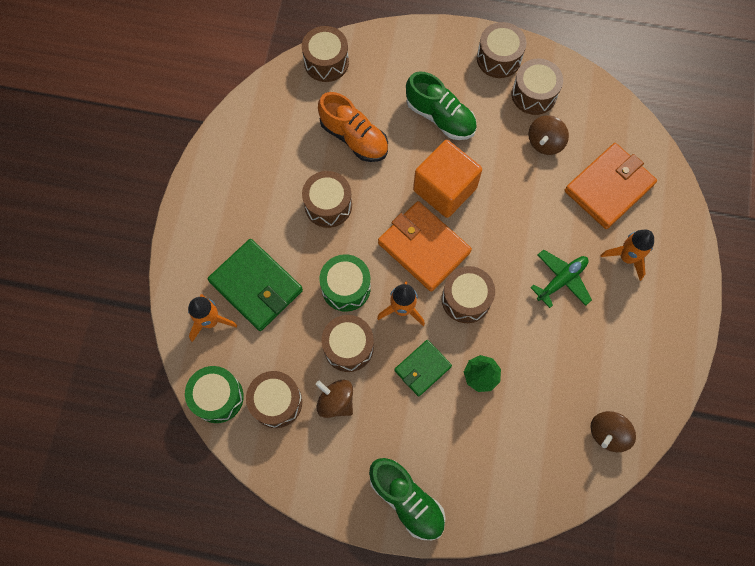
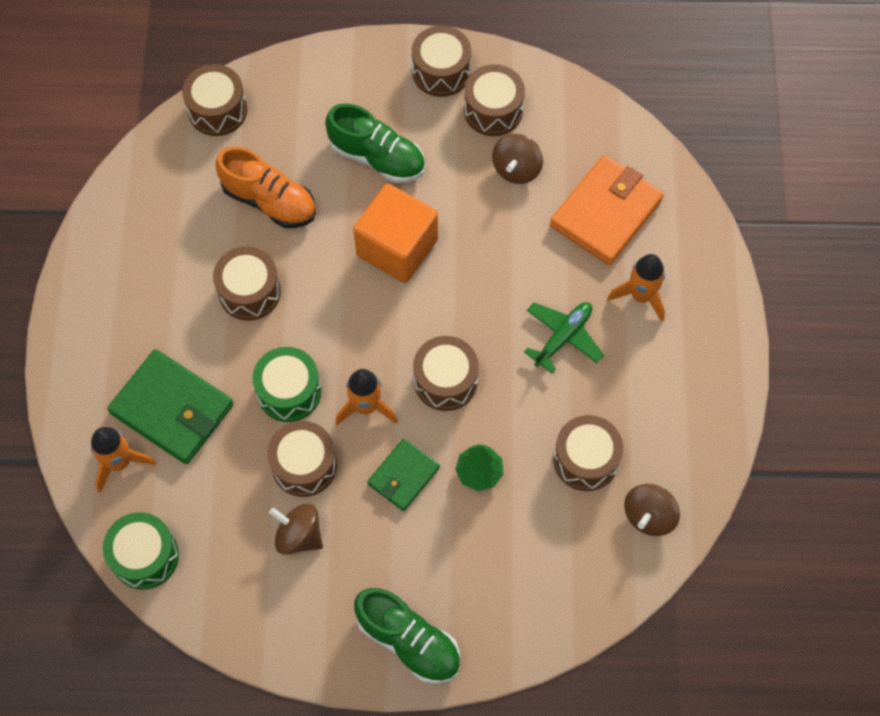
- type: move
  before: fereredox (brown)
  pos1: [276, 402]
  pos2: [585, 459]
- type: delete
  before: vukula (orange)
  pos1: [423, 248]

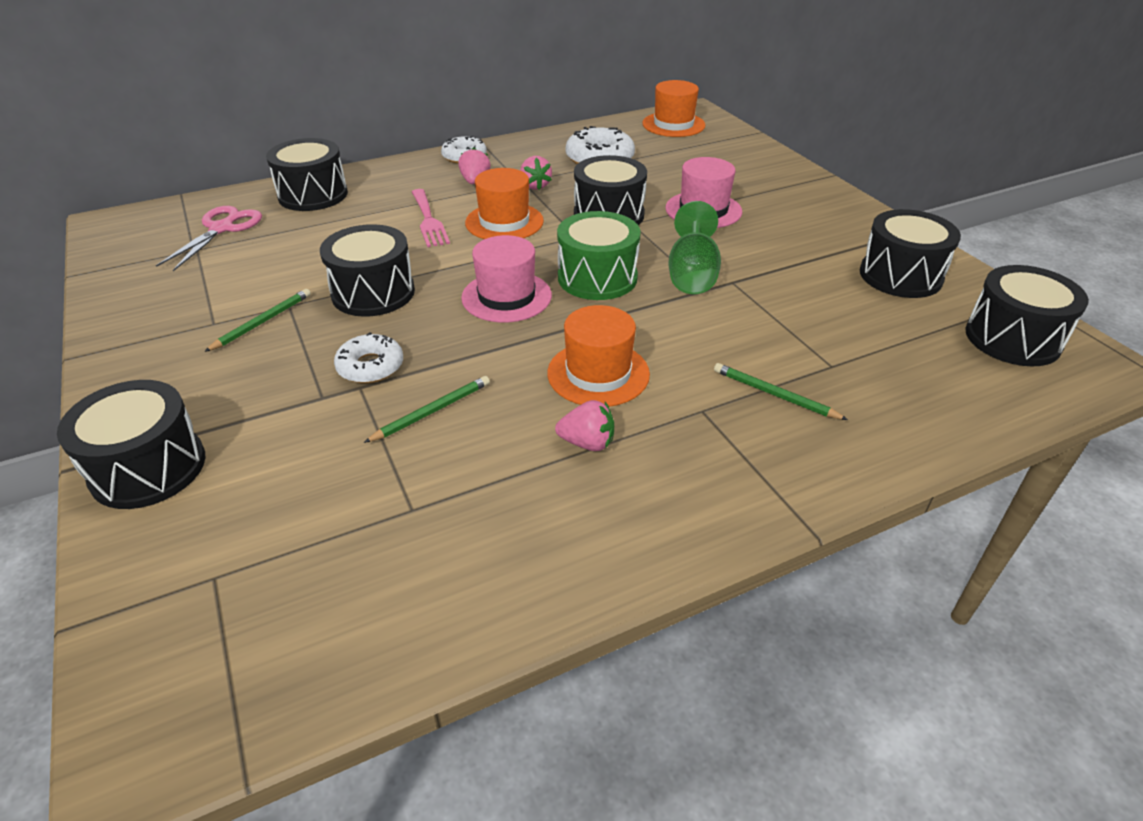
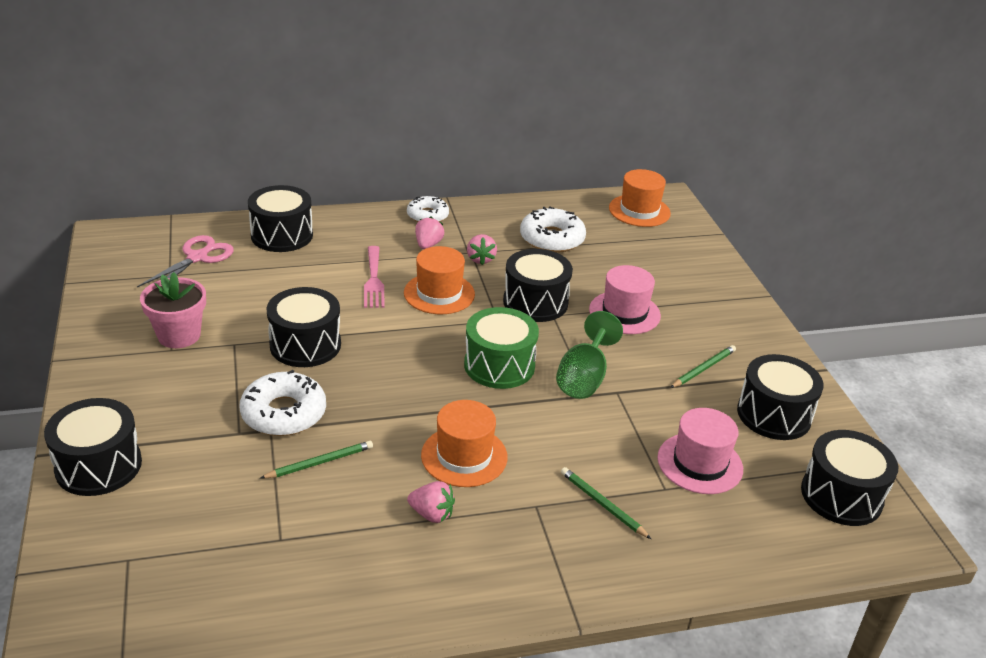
- type: insert
  after: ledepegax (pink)
  pos2: [179, 335]
- type: resize
  before: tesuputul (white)
  pos1: [370, 366]
  pos2: [284, 413]
  scale: 1.52
- type: move
  before: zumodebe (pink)
  pos1: [506, 296]
  pos2: [700, 463]
- type: move
  before: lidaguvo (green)
  pos1: [262, 322]
  pos2: [703, 368]

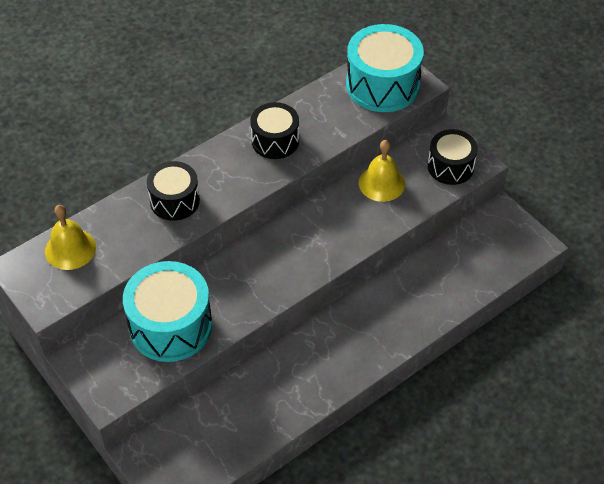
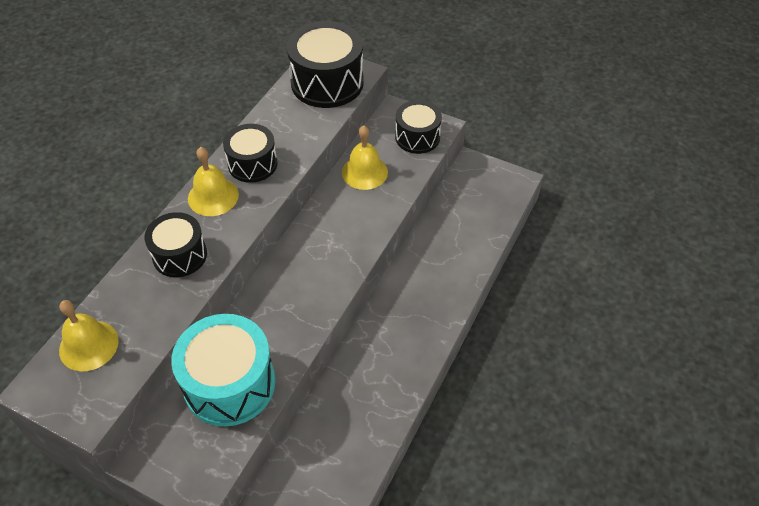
- type: insert
  after: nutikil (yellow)
  pos2: [213, 196]
- type: recolor
  before: fereredox (turquoise)
  after: fereredox (black)
  pos1: [382, 85]
  pos2: [327, 82]

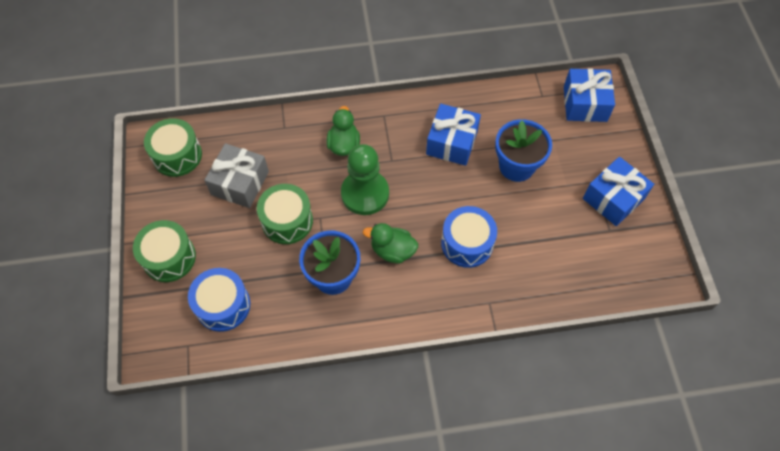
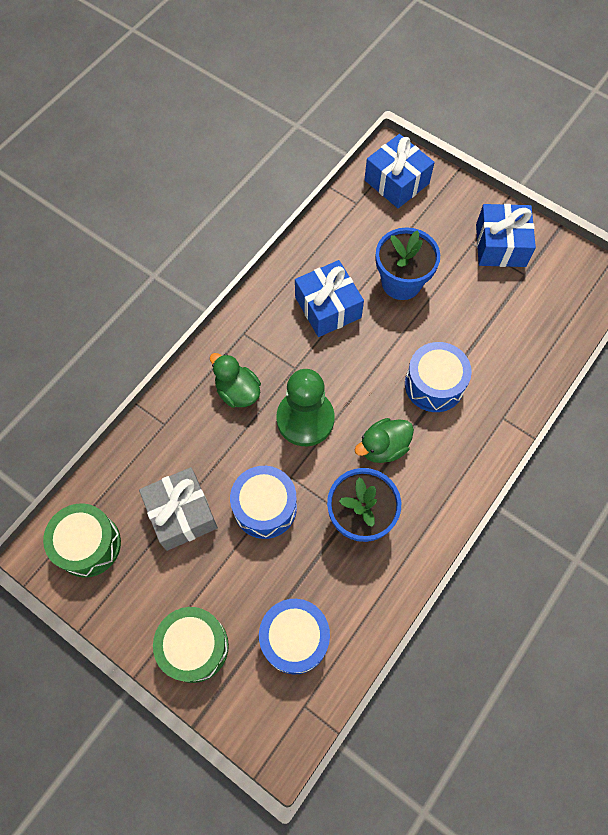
- type: recolor
  before: fereredox (green)
  after: fereredox (blue)
  pos1: [287, 221]
  pos2: [265, 507]

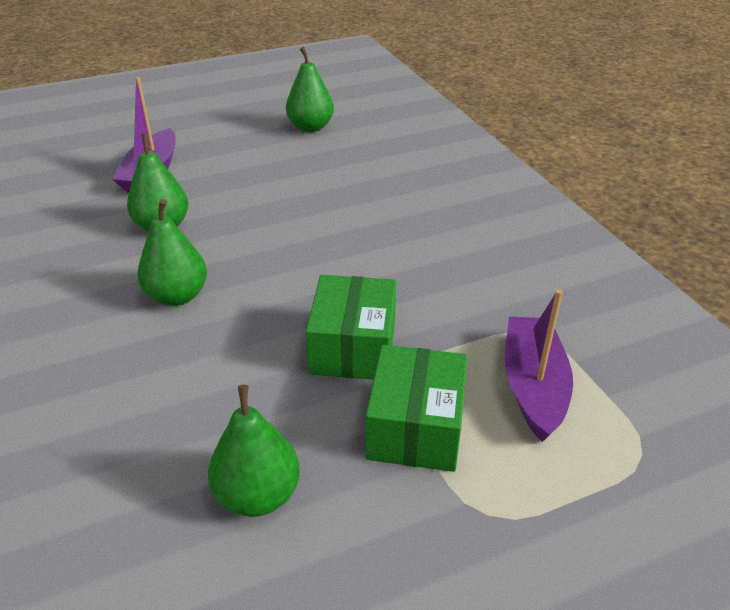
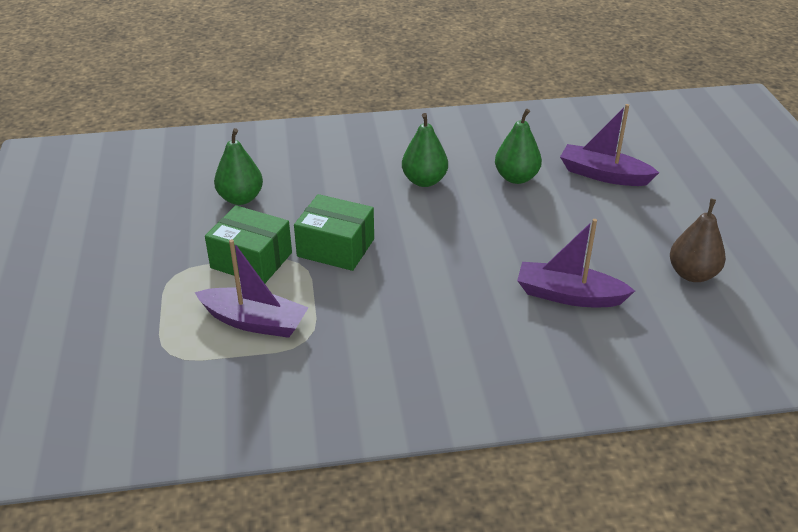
- type: insert
  after: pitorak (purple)
  pos2: [568, 295]
- type: recolor
  before: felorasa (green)
  after: felorasa (brown)
  pos1: [310, 127]
  pos2: [692, 274]

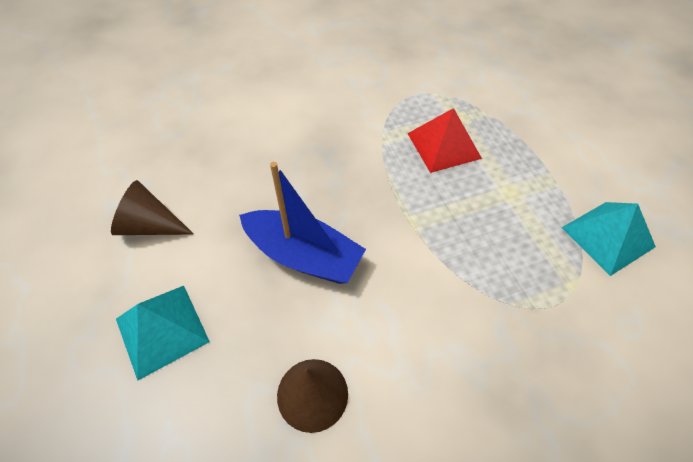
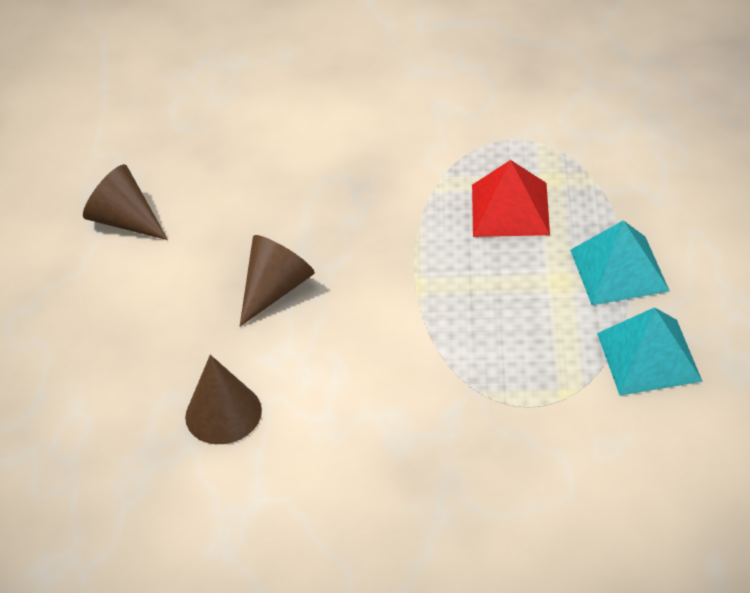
- type: replace
  before: pitorak (blue)
  after: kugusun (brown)
  pos1: [303, 256]
  pos2: [275, 289]
- type: move
  before: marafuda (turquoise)
  pos1: [161, 330]
  pos2: [618, 270]

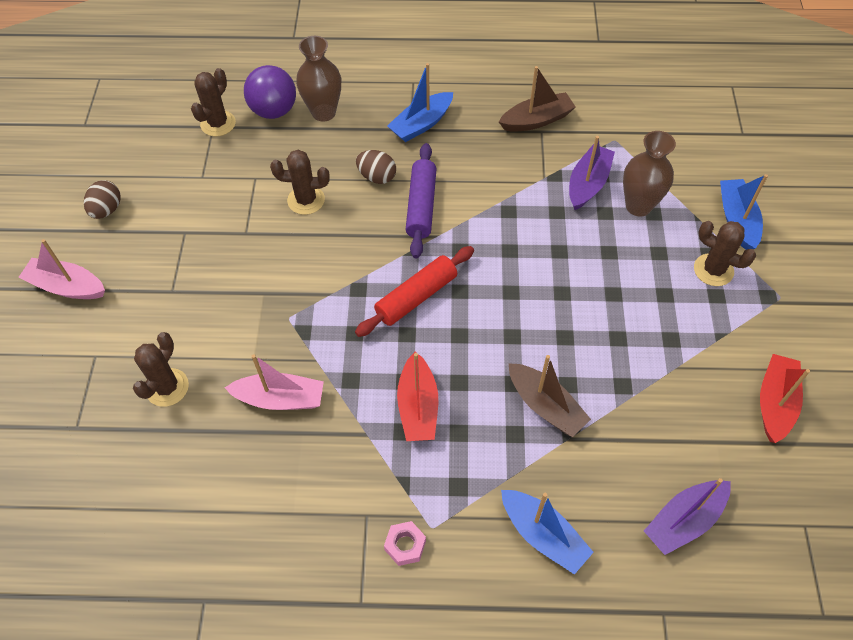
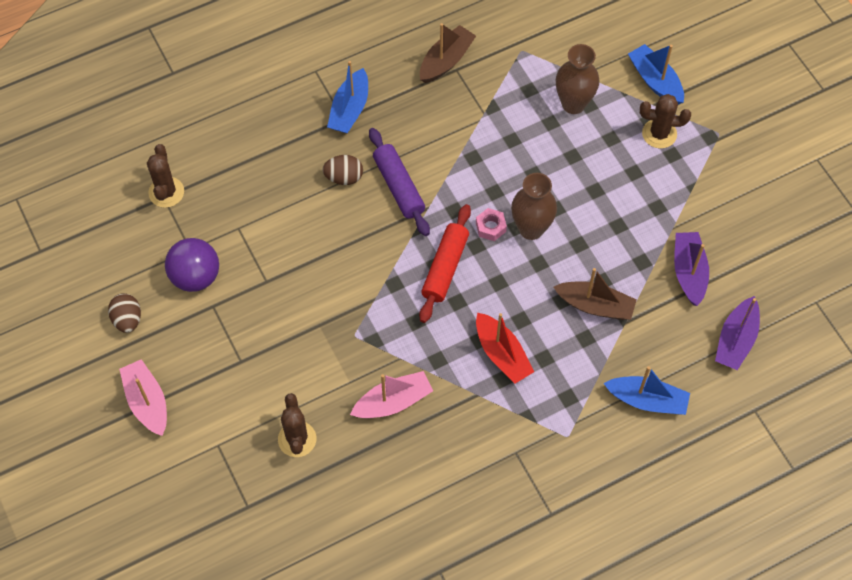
- type: rotate
  before: pitorak (pink)
  pos1: [67, 287]
  pos2: [147, 402]
  turn: 75
- type: move
  before: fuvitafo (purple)
  pos1: [274, 111]
  pos2: [195, 276]
- type: move
  before: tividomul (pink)
  pos1: [405, 545]
  pos2: [490, 227]
- type: move
  before: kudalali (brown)
  pos1: [323, 112]
  pos2: [531, 229]
- type: move
  before: pitorak (purple)
  pos1: [588, 184]
  pos2: [689, 272]
- type: delete
  before: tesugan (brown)
  pos1: [306, 200]
- type: delete
  before: pitorak (red)
  pos1: [775, 403]

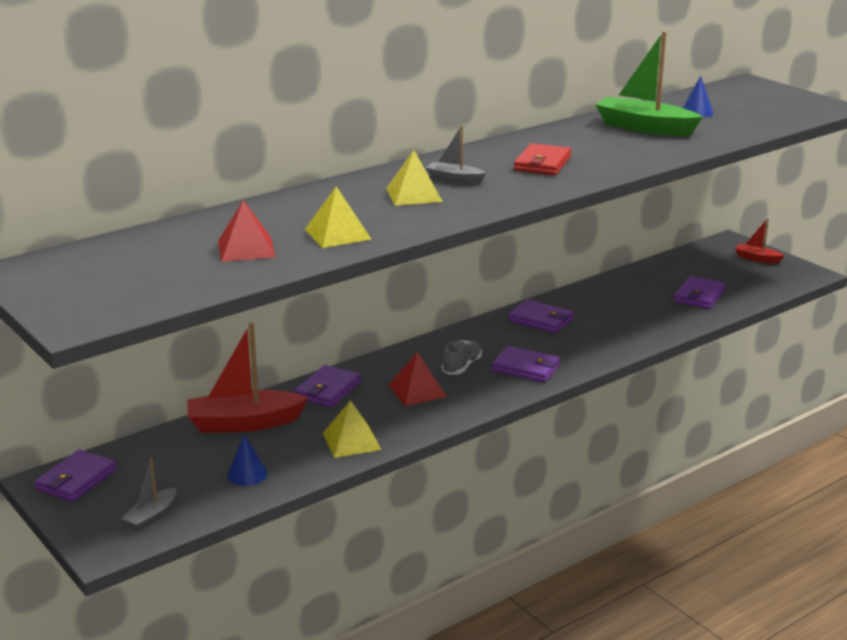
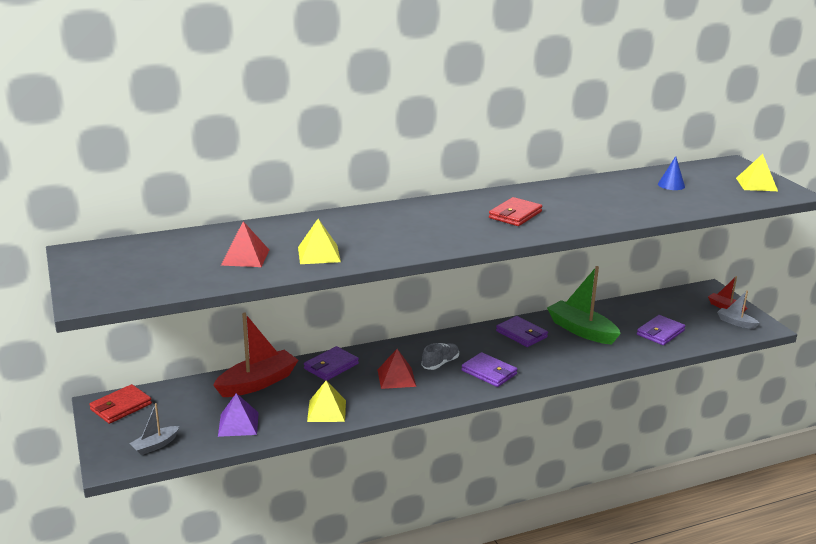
- type: recolor
  before: vukula (purple)
  after: vukula (red)
  pos1: [76, 480]
  pos2: [121, 407]
- type: rotate
  before: pitorak (red)
  pos1: [244, 423]
  pos2: [258, 383]
  turn: 135
- type: replace
  before: kugusun (blue)
  after: marafuda (purple)
  pos1: [247, 474]
  pos2: [238, 424]
- type: move
  before: pitorak (green)
  pos1: [644, 128]
  pos2: [581, 330]
- type: move
  before: pitorak (grey)
  pos1: [454, 179]
  pos2: [736, 322]
- type: move
  before: marafuda (yellow)
  pos1: [414, 195]
  pos2: [756, 184]

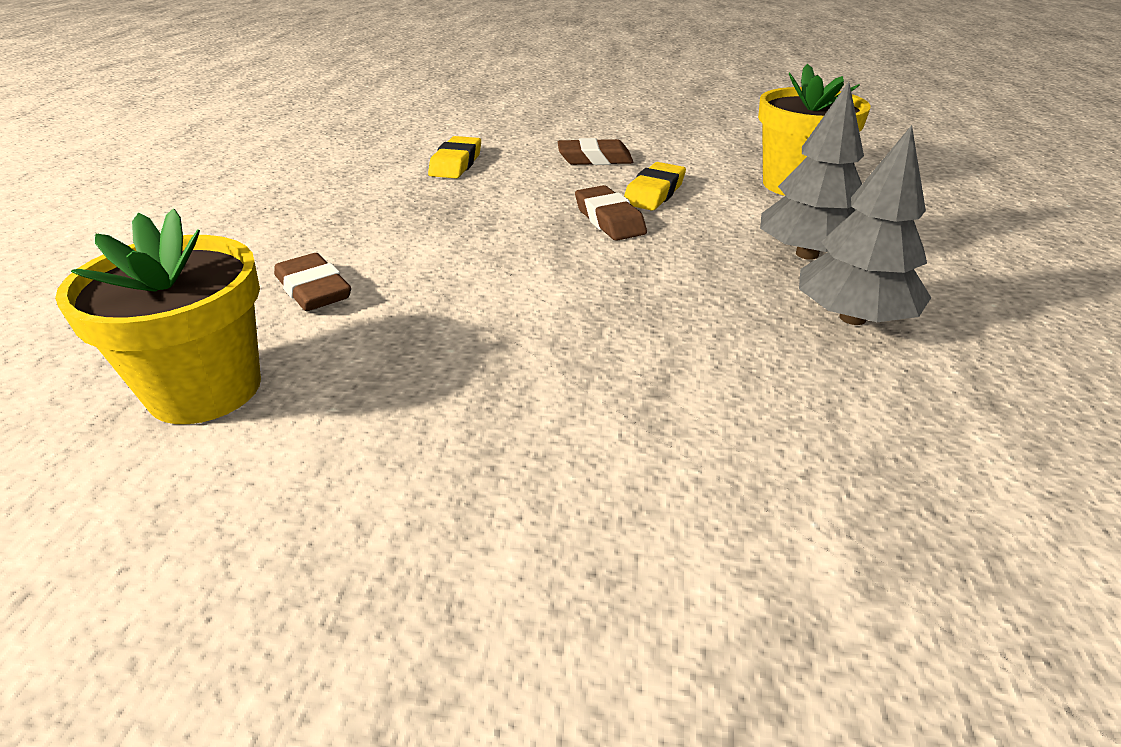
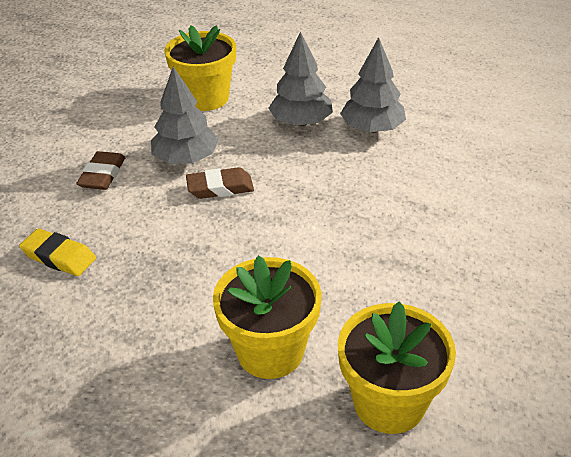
- type: replace
  before: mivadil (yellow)
  after: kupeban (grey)
  pos1: [654, 193]
  pos2: [186, 159]
- type: replace
  before: mivadil (brown)
  after: ledepegax (yellow)
  pos1: [313, 290]
  pos2: [270, 351]

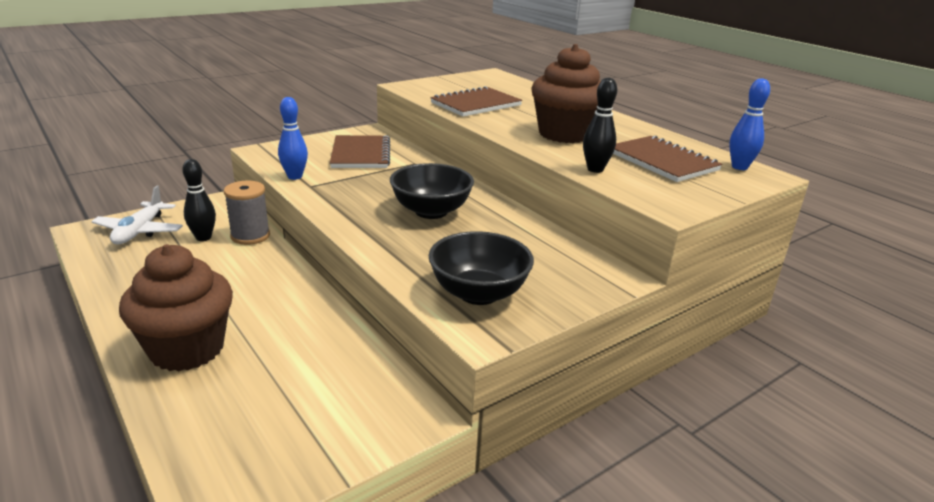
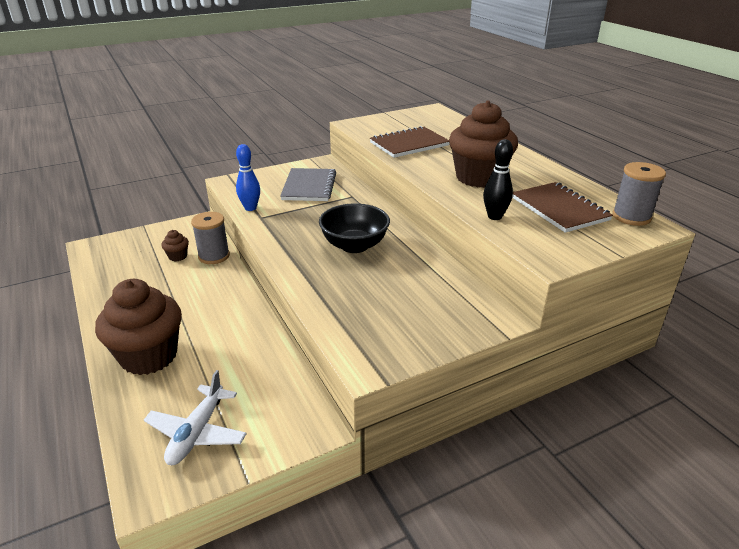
- type: move
  before: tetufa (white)
  pos1: [140, 231]
  pos2: [197, 432]
- type: replace
  before: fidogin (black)
  after: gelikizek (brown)
  pos1: [203, 237]
  pos2: [177, 256]
- type: recolor
  before: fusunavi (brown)
  after: fusunavi (grey)
  pos1: [360, 154]
  pos2: [309, 186]
- type: replace
  before: fidogin (blue)
  after: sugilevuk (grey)
  pos1: [739, 167]
  pos2: [631, 217]
- type: delete
  before: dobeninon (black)
  pos1: [478, 293]

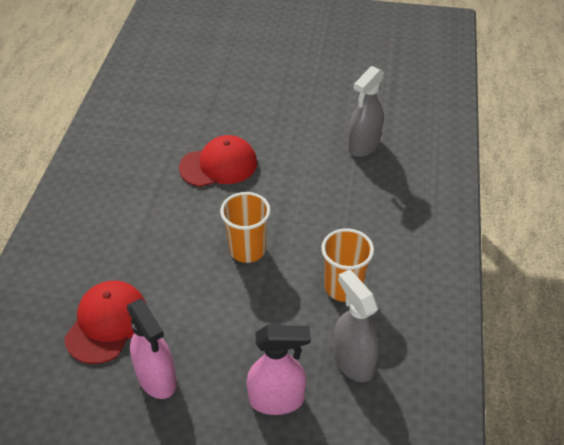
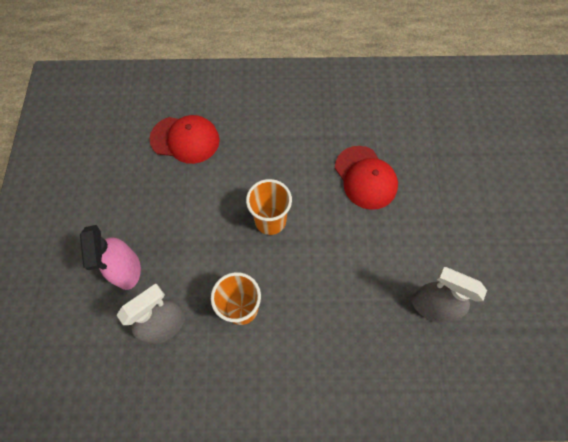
- type: delete
  before: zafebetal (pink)
  pos1: [157, 378]

